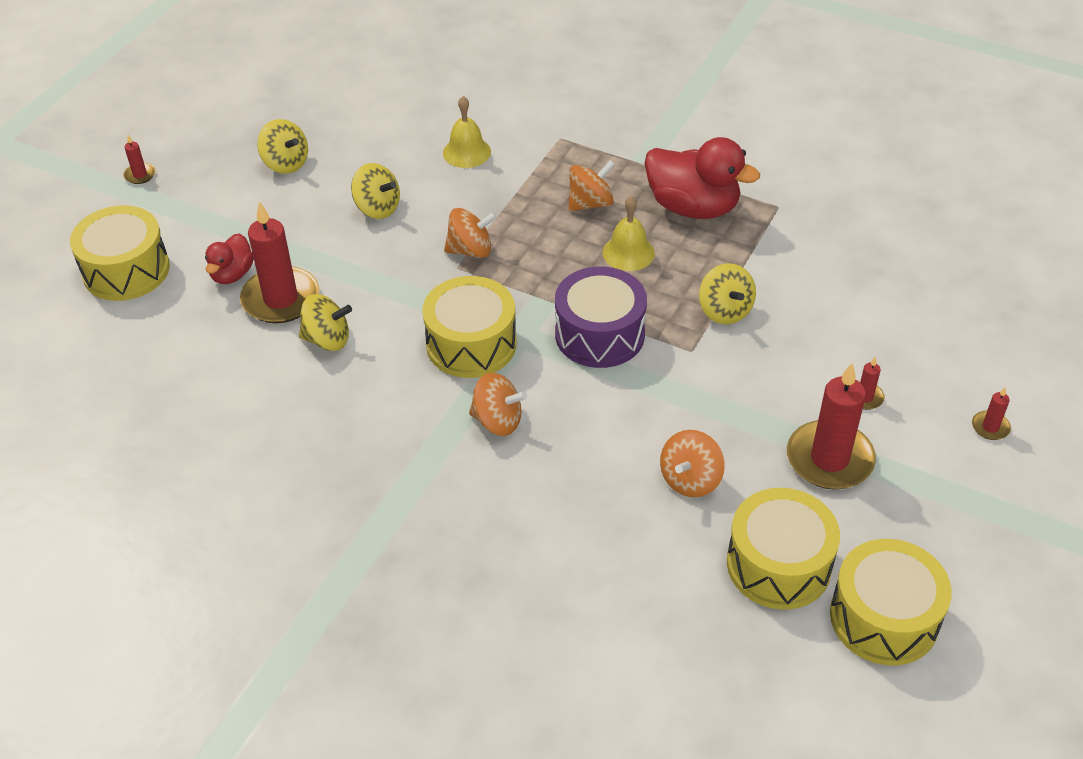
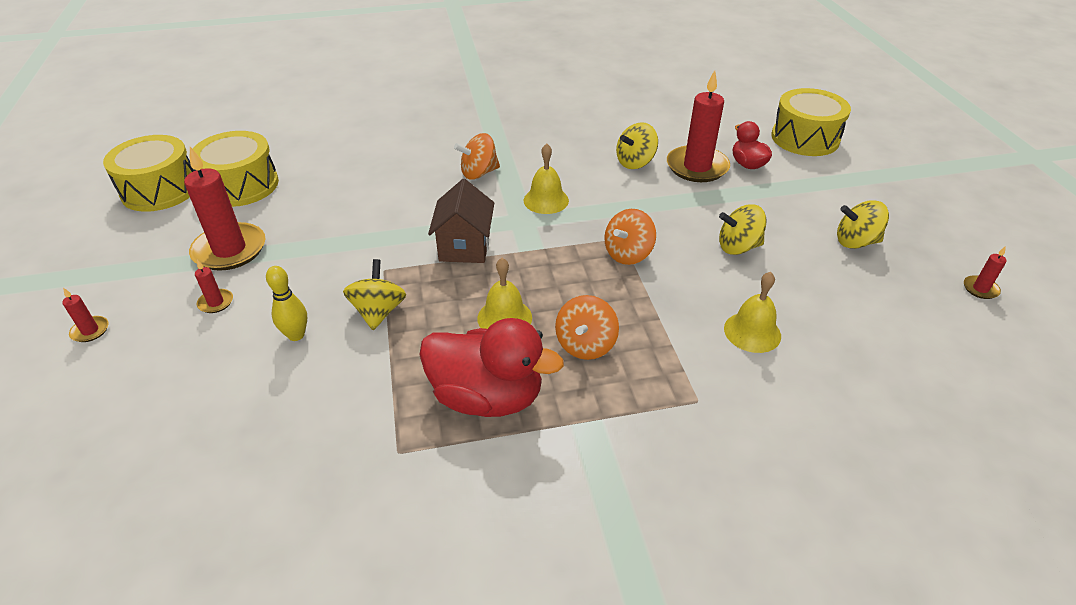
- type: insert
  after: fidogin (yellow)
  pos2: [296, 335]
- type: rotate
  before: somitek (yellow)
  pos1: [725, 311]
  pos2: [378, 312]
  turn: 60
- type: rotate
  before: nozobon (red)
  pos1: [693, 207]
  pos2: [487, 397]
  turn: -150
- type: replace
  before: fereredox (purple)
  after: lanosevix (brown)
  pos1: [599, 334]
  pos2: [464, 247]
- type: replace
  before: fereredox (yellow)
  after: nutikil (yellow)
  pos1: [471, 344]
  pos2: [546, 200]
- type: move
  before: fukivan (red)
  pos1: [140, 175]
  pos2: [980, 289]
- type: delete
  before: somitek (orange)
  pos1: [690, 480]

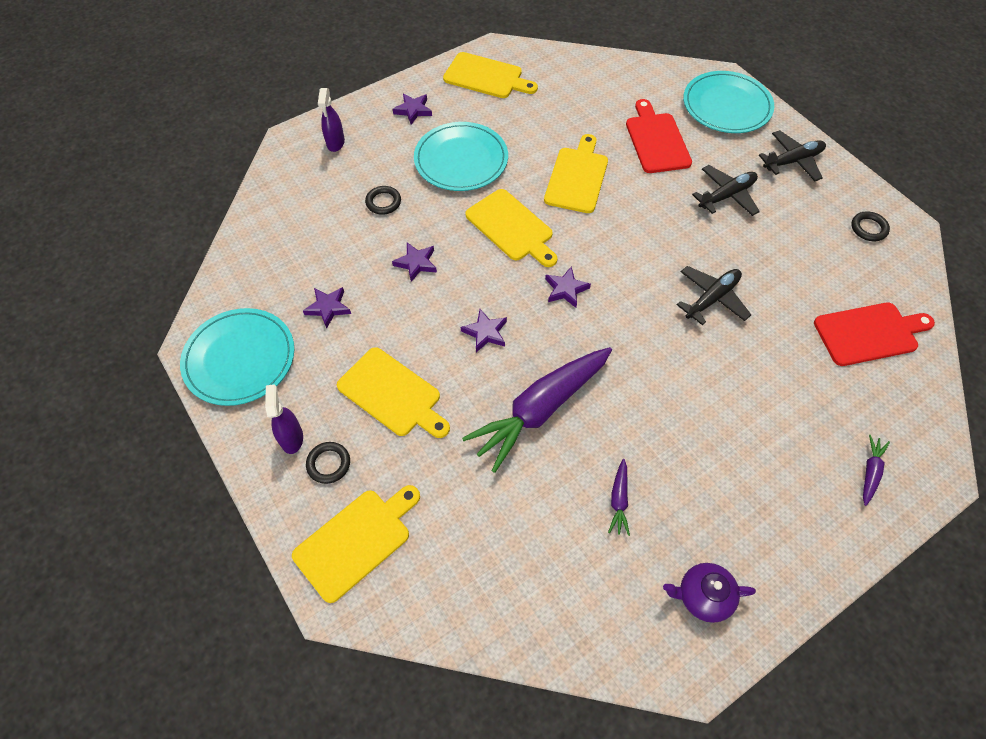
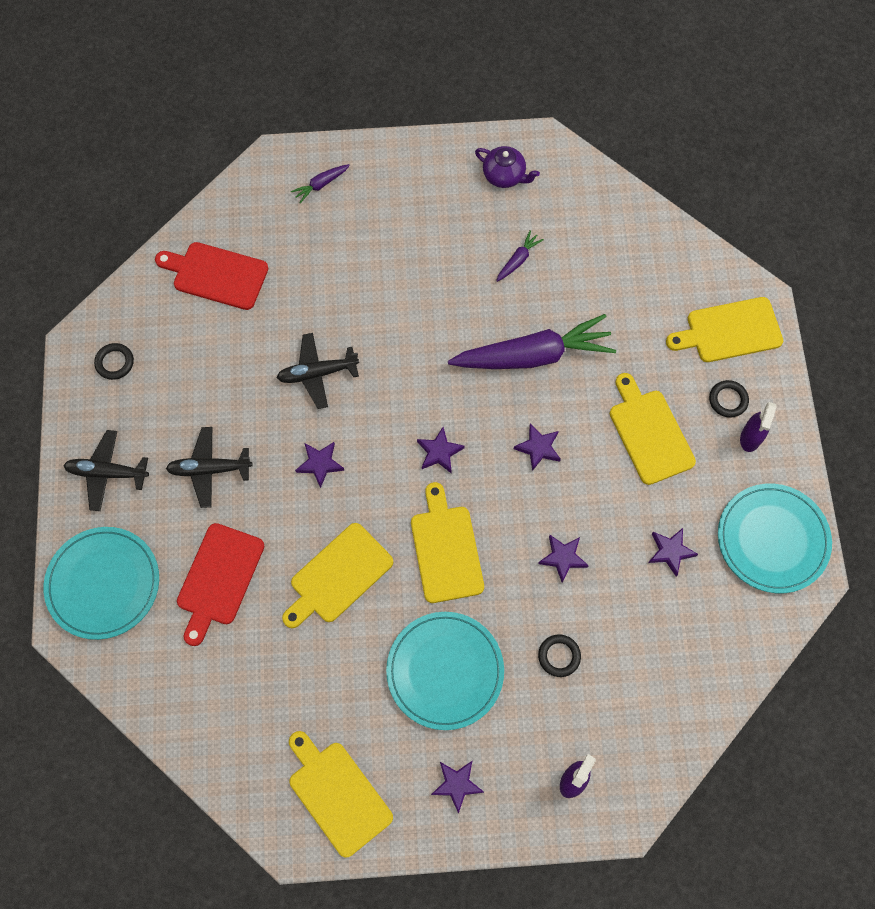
- type: insert
  after: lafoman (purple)
  pos2: [320, 464]

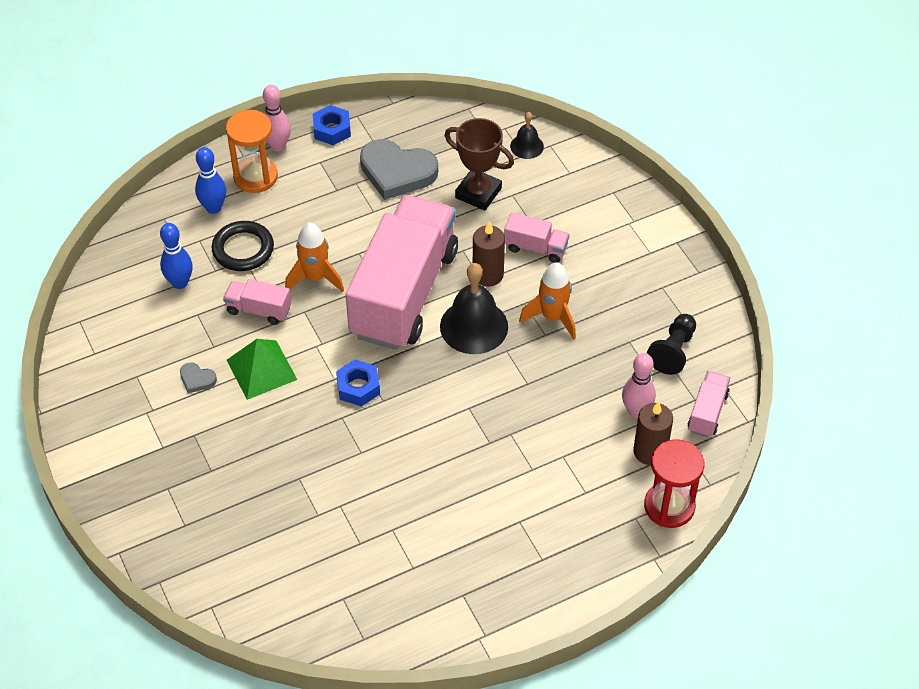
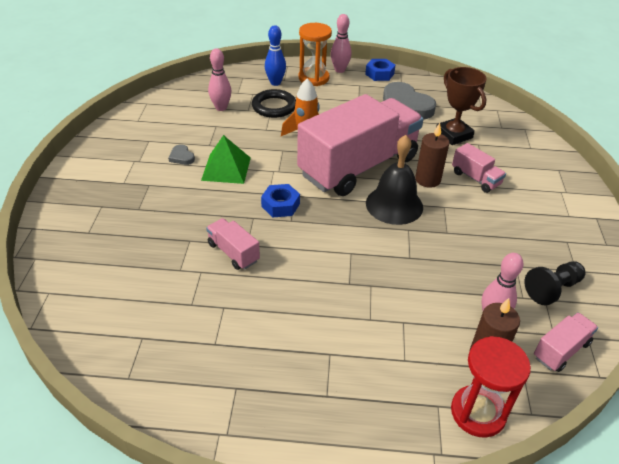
- type: move
  before: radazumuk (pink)
  pos1: [258, 310]
  pos2: [233, 252]
- type: recolor
  before: fidogin (blue)
  after: fidogin (pink)
  pos1: [180, 283]
  pos2: [221, 108]
- type: delete
  before: nutikil (black)
  pos1: [527, 146]
- type: delete
  before: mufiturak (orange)
  pos1: [552, 317]

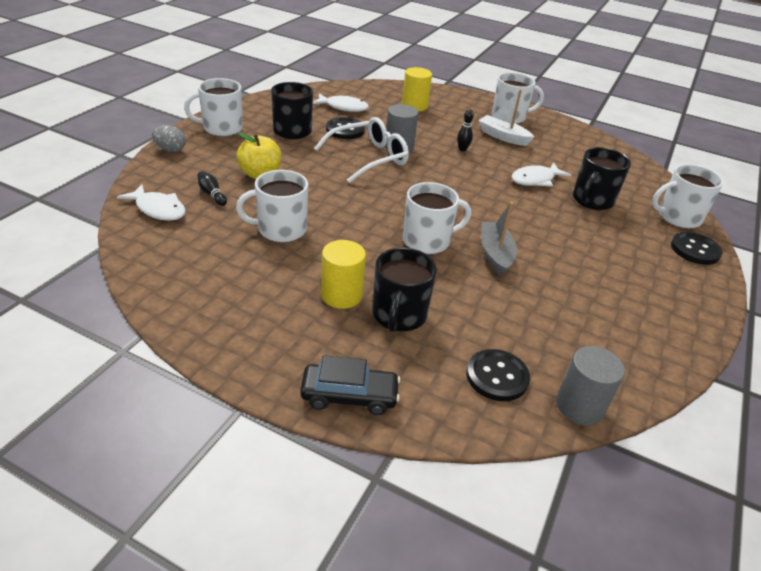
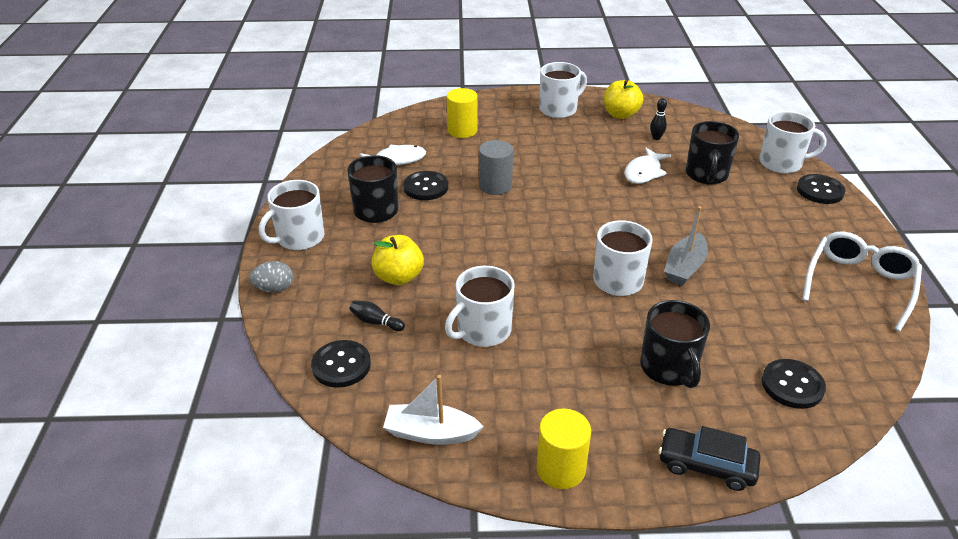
- type: replace
  before: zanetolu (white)
  after: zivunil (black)
  pos1: [158, 209]
  pos2: [341, 365]
- type: move
  before: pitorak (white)
  pos1: [503, 137]
  pos2: [430, 433]
- type: move
  before: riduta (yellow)
  pos1: [341, 295]
  pos2: [561, 469]
- type: insert
  after: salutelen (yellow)
  pos2: [620, 114]
- type: move
  before: fidogin (black)
  pos1: [462, 149]
  pos2: [656, 138]
- type: rotate
  before: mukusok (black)
  pos1: [349, 396]
  pos2: [706, 465]
  turn: -135
- type: rotate
  before: pitorak (grey)
  pos1: [495, 254]
  pos2: [684, 267]
  turn: -120
- type: rotate
  before: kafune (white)
  pos1: [678, 217]
  pos2: [782, 163]
  turn: -135
- type: move
  before: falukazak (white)
  pos1: [370, 158]
  pos2: [859, 283]
- type: delete
  before: riduta (grey)
  pos1: [580, 406]

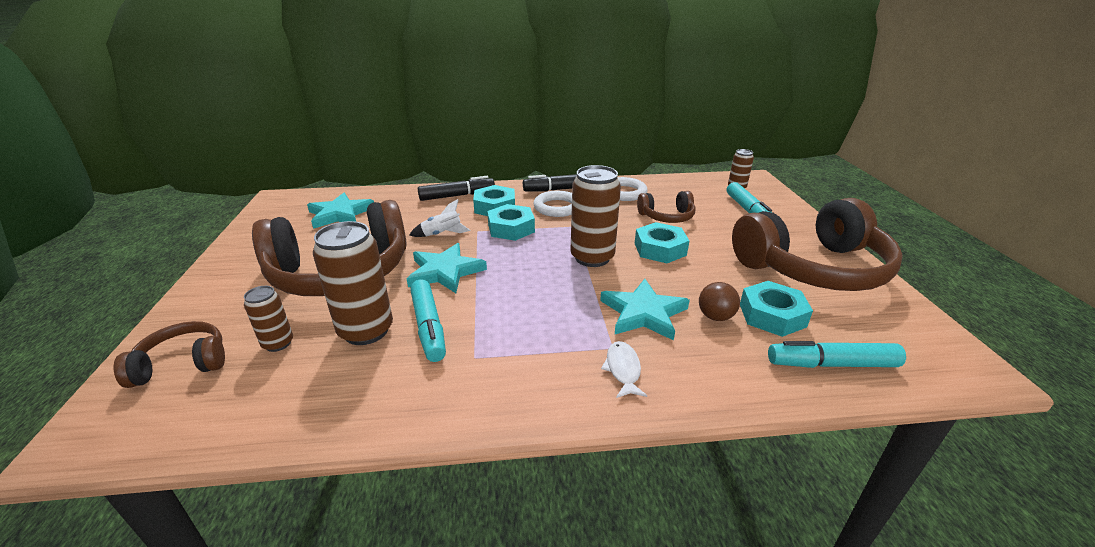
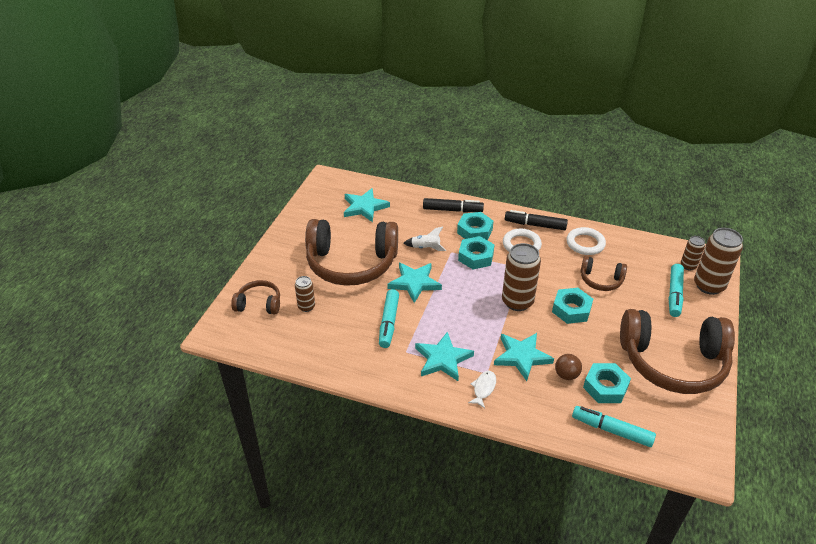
- type: insert
  after: lafoman (turquoise)
  pos2: [442, 359]
- type: move
  before: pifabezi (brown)
  pos1: [366, 331]
  pos2: [709, 285]

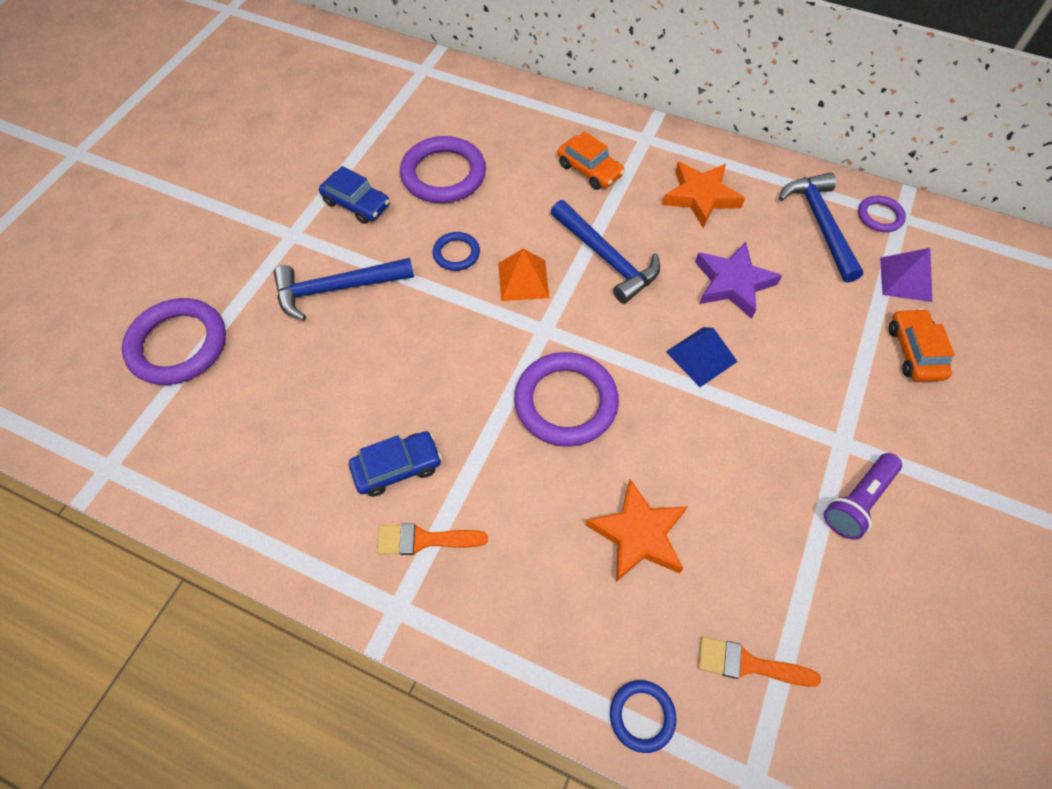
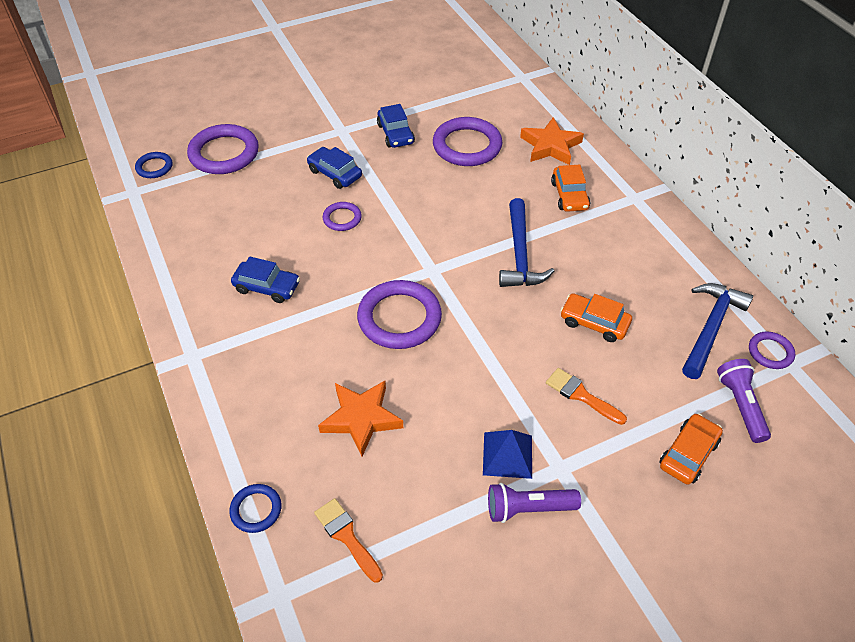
- type: move
  before: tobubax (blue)
  pos1: [456, 253]
  pos2: [154, 167]
- type: replace
  before: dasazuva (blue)
  after: mukusok (blue)
  pos1: [336, 288]
  pos2: [335, 173]
- type: insert
  after: tobubax (purple)
  pos2: [342, 218]
- type: move
  before: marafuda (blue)
  pos1: [701, 356]
  pos2: [507, 455]
- type: move
  before: lafoman (orange)
  pos1: [700, 197]
  pos2: [550, 146]
- type: move
  before: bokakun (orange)
  pos1: [424, 540]
  pos2: [581, 395]
- type: replace
  before: lafoman (purple)
  after: mukusok (orange)
  pos1: [733, 283]
  pos2: [594, 323]
- type: replace
  before: marafuda (purple)
  after: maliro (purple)
  pos1: [905, 279]
  pos2: [740, 405]
- type: delete
  before: marafuda (orange)
  pos1: [523, 280]

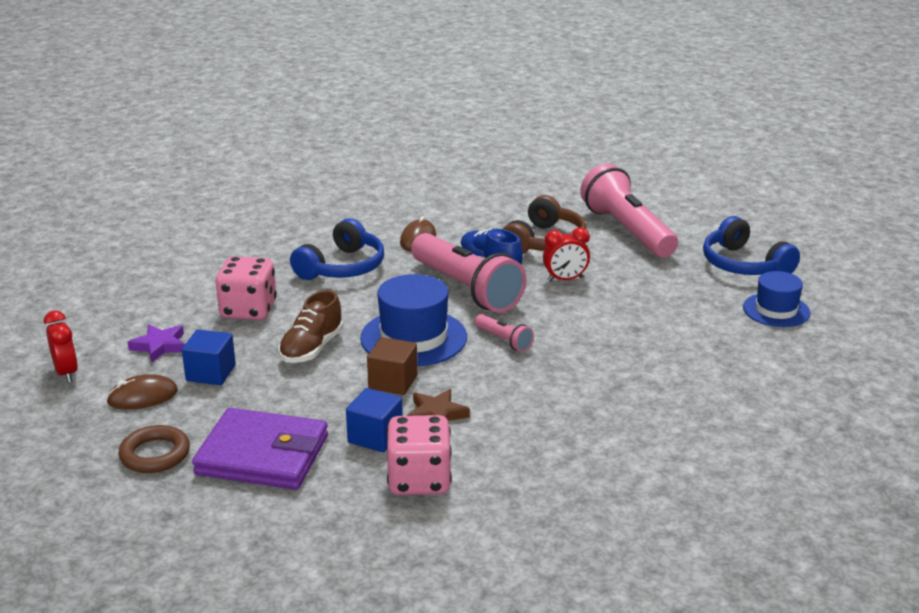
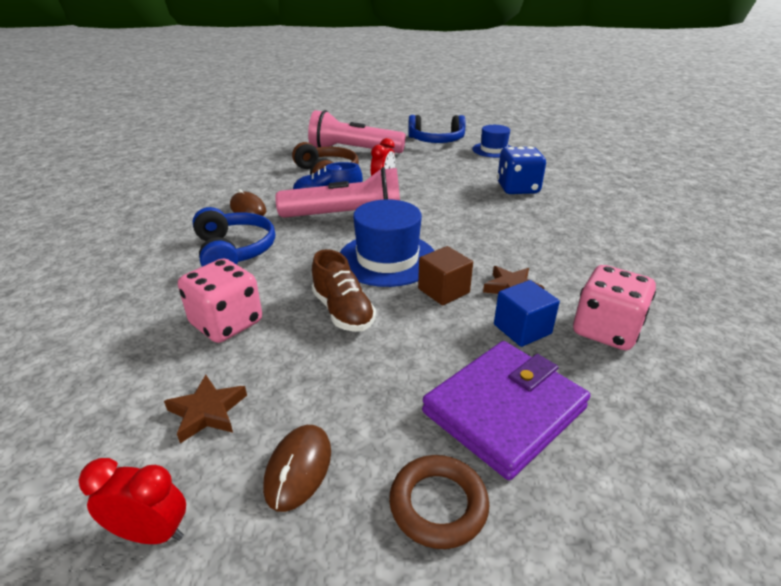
- type: recolor
  before: lafoman (purple)
  after: lafoman (brown)
  pos1: [159, 346]
  pos2: [207, 412]
- type: insert
  after: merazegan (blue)
  pos2: [517, 188]
- type: delete
  before: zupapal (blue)
  pos1: [211, 373]
- type: delete
  before: maliro (pink)
  pos1: [504, 340]

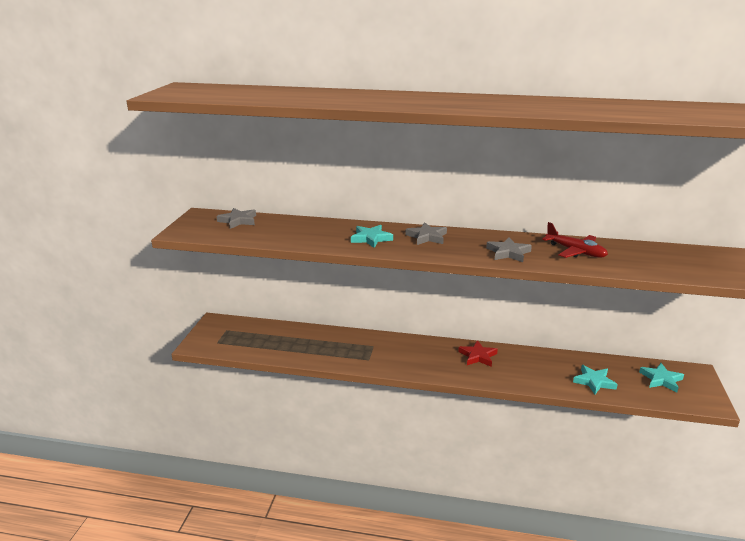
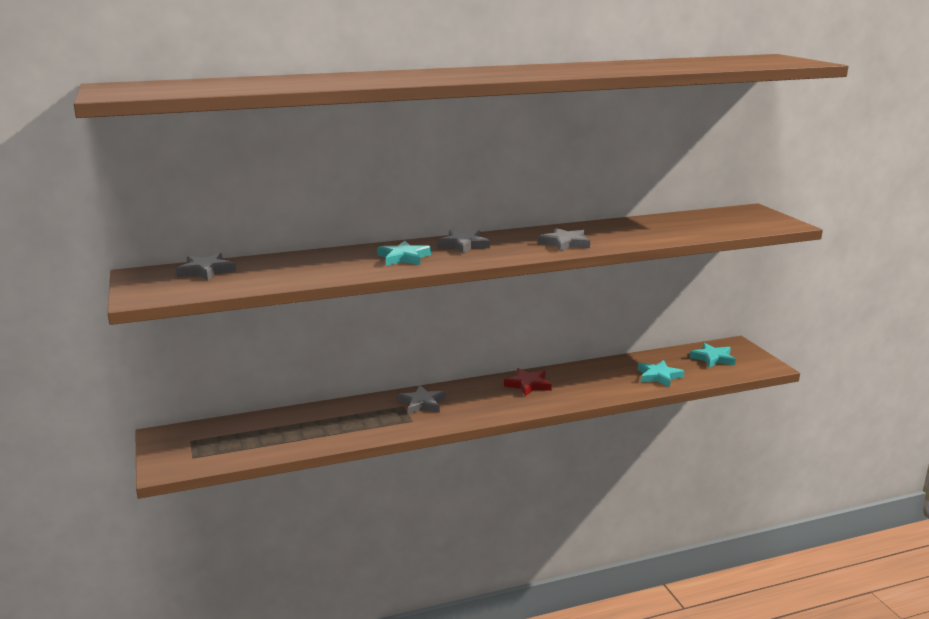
- type: insert
  after: lafoman (grey)
  pos2: [422, 403]
- type: delete
  before: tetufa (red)
  pos1: [575, 251]

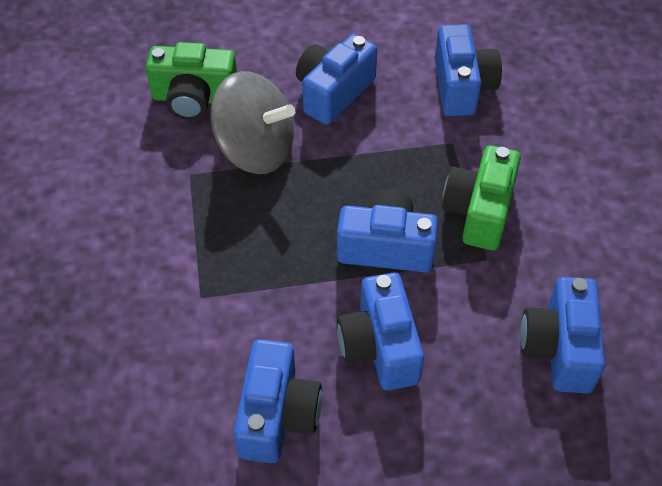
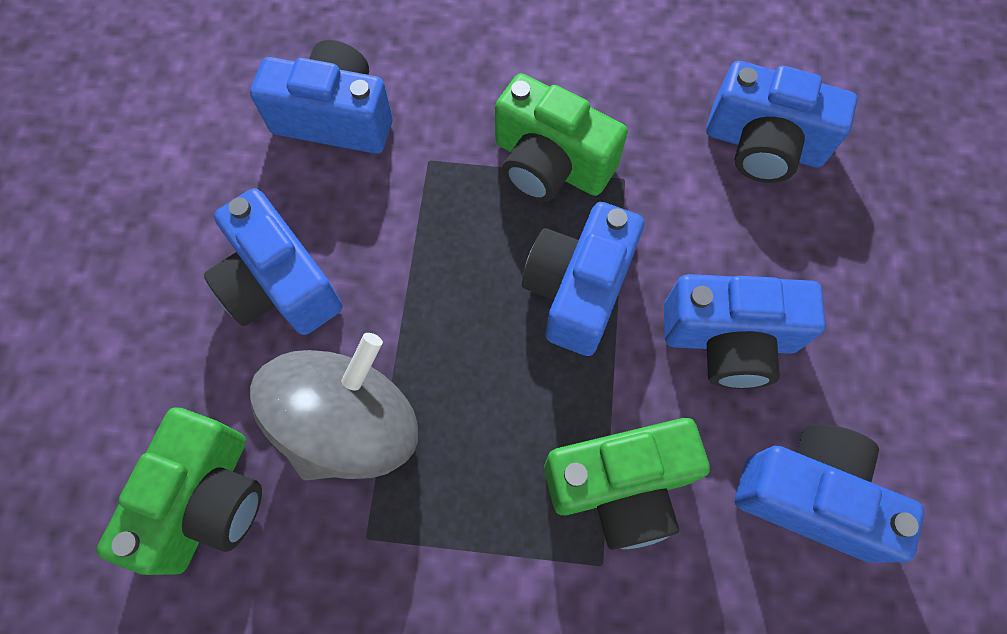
- type: insert
  after: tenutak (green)
  pos2: [620, 486]

